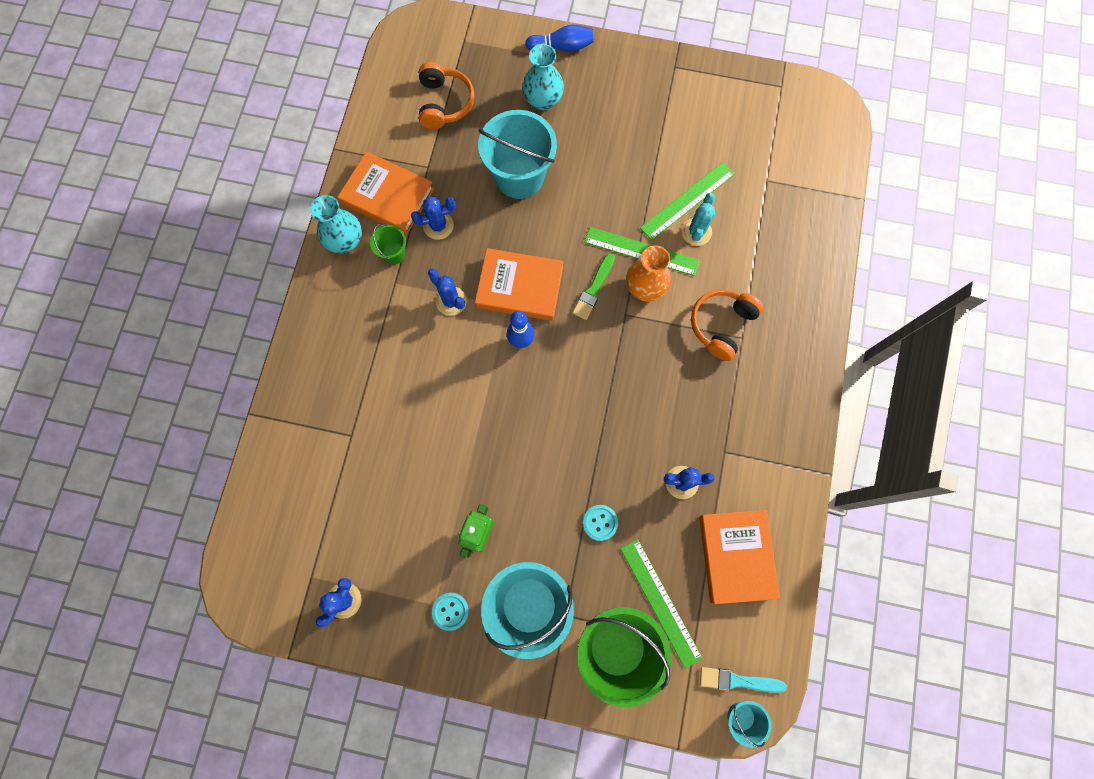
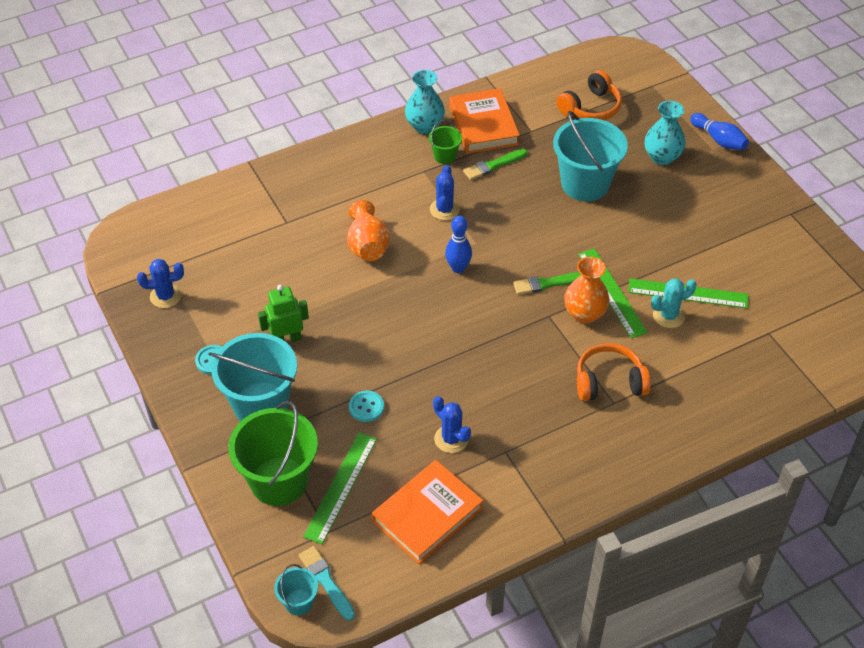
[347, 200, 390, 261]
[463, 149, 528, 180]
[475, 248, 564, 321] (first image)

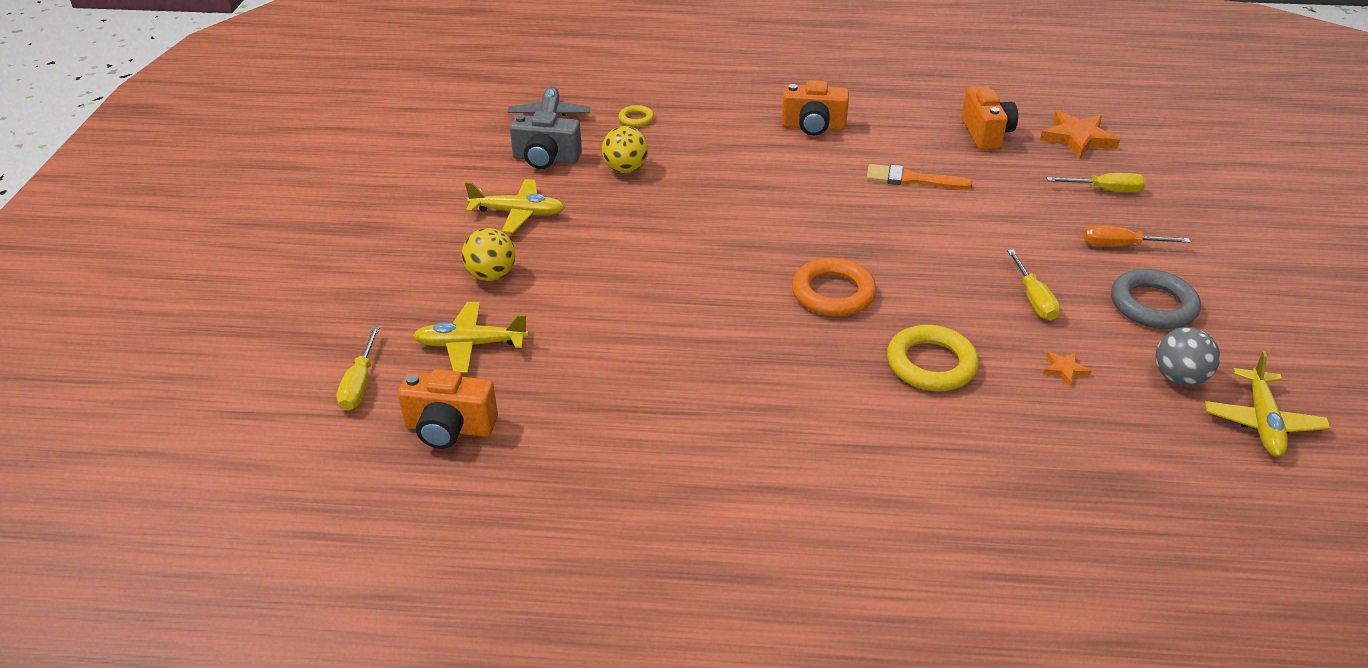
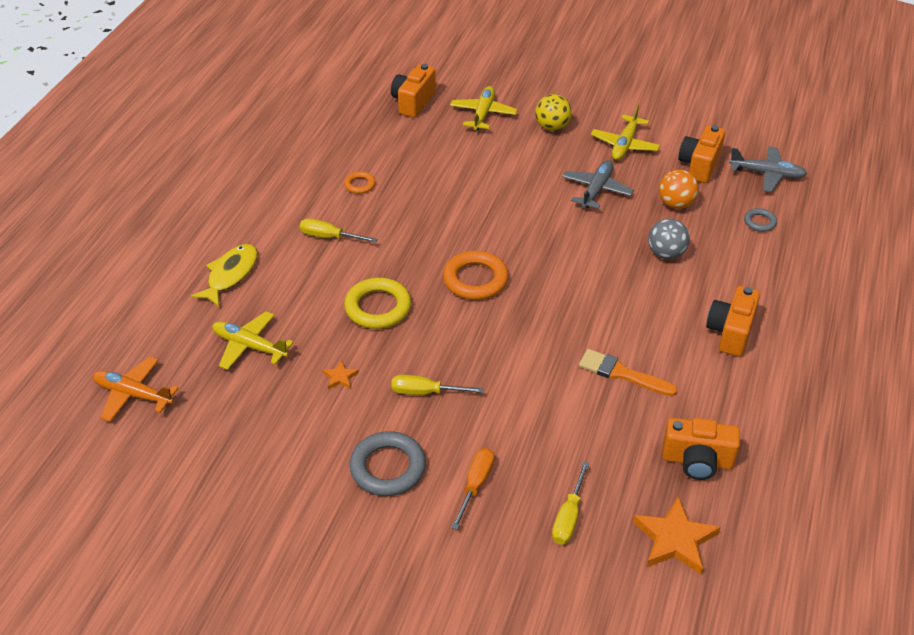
[93, 356, 179, 422]
[191, 244, 258, 307]
[212, 311, 294, 370]
[300, 218, 377, 243]
[344, 171, 375, 194]
[562, 160, 634, 209]
[579, 349, 678, 396]
[648, 219, 690, 260]
[659, 170, 698, 209]
[678, 125, 725, 183]
[744, 208, 777, 232]

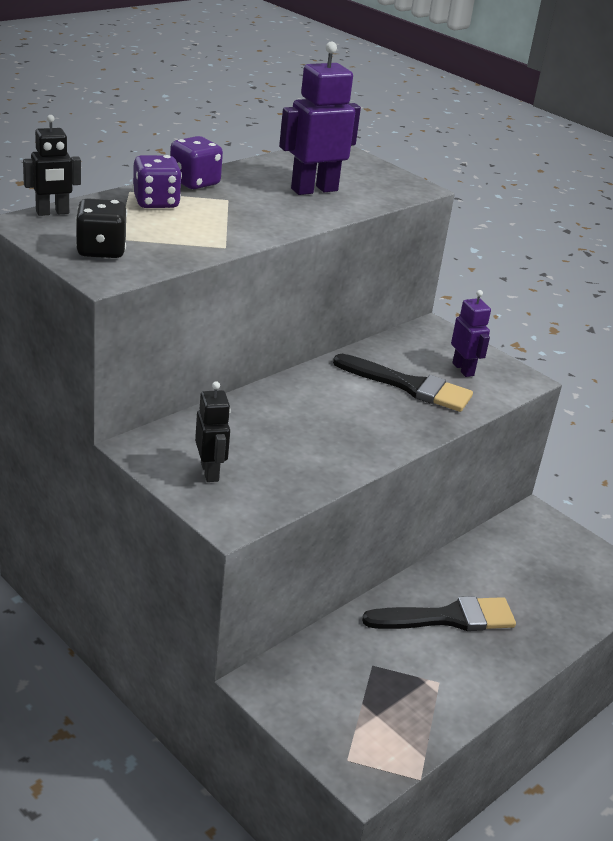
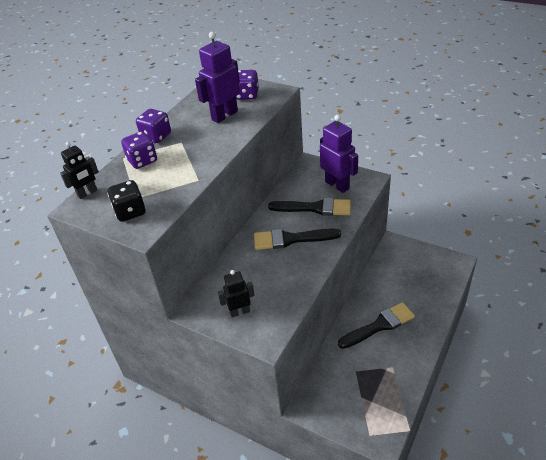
[218, 270, 254, 317]
[236, 70, 259, 100]
[254, 228, 341, 250]
[320, 115, 358, 193]

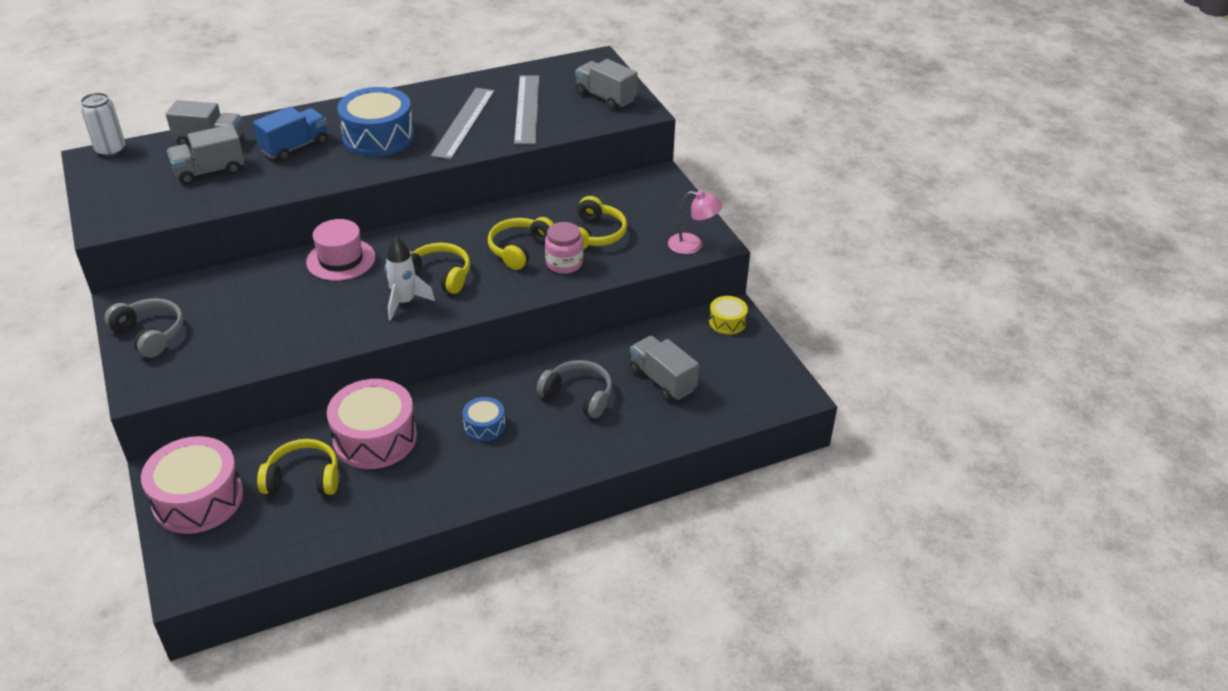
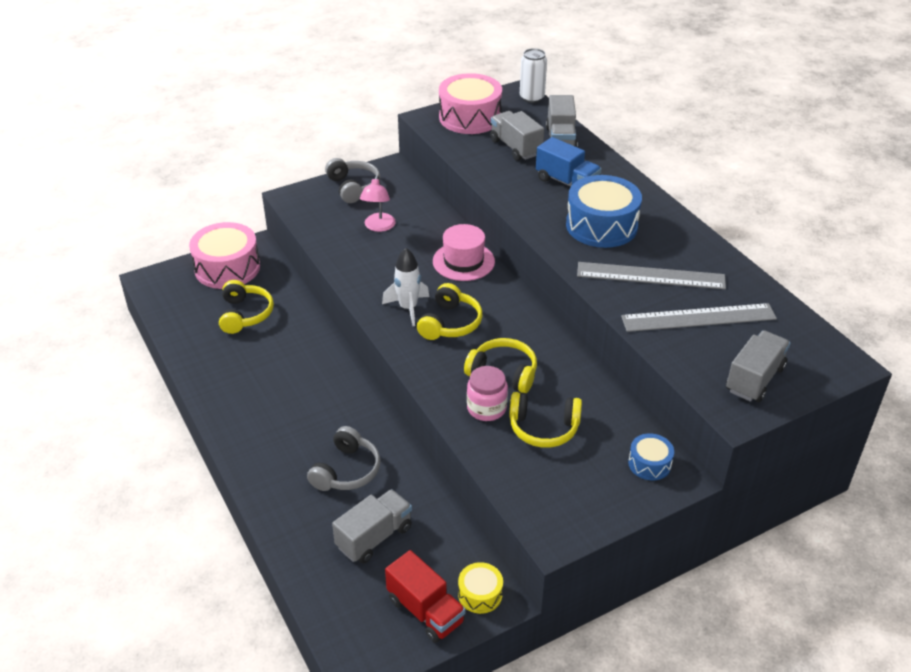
[325, 158, 380, 203]
[360, 175, 396, 232]
[385, 550, 466, 643]
[439, 73, 502, 134]
[628, 433, 674, 480]

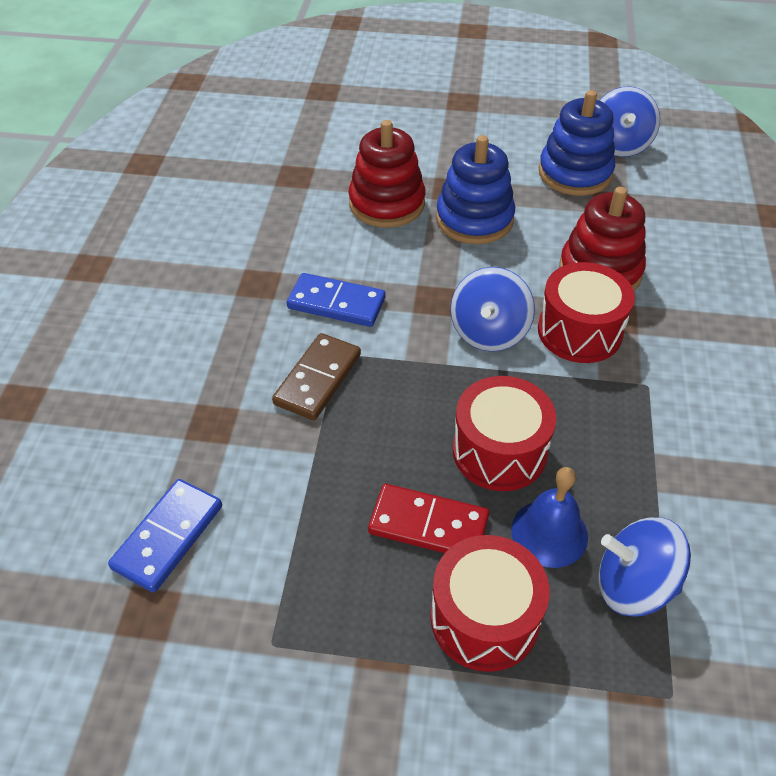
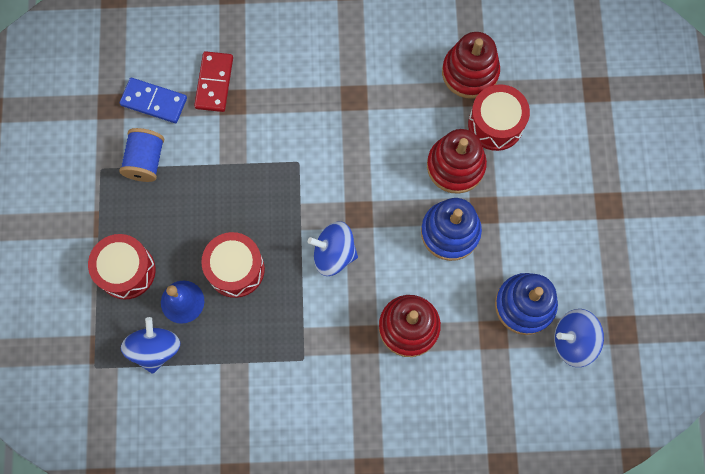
[119, 128, 164, 182]
[194, 51, 233, 112]
[442, 32, 500, 99]
[468, 84, 530, 151]
[272, 333, 361, 420] (first image)
[287, 273, 386, 327] (first image)

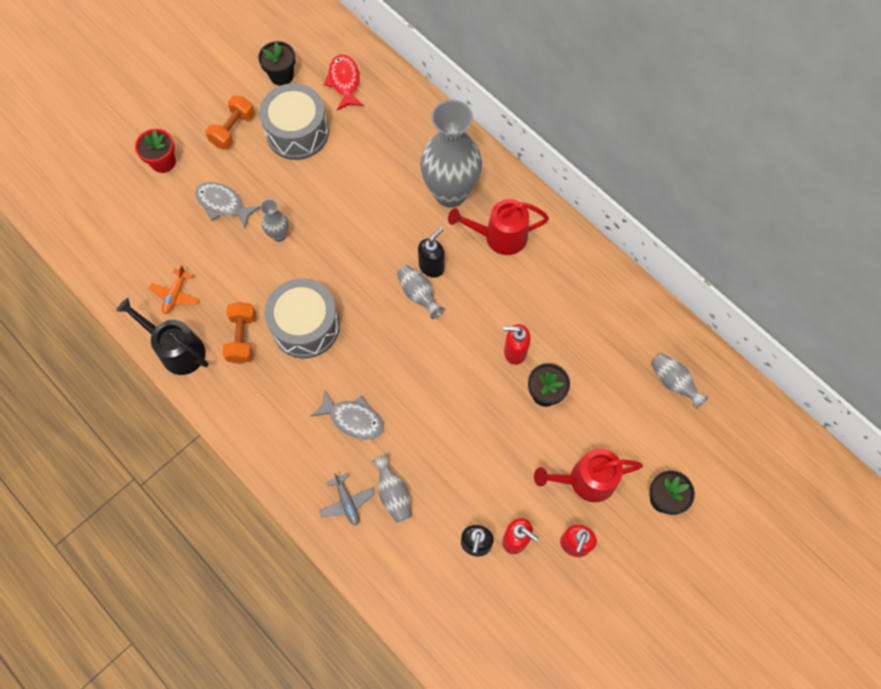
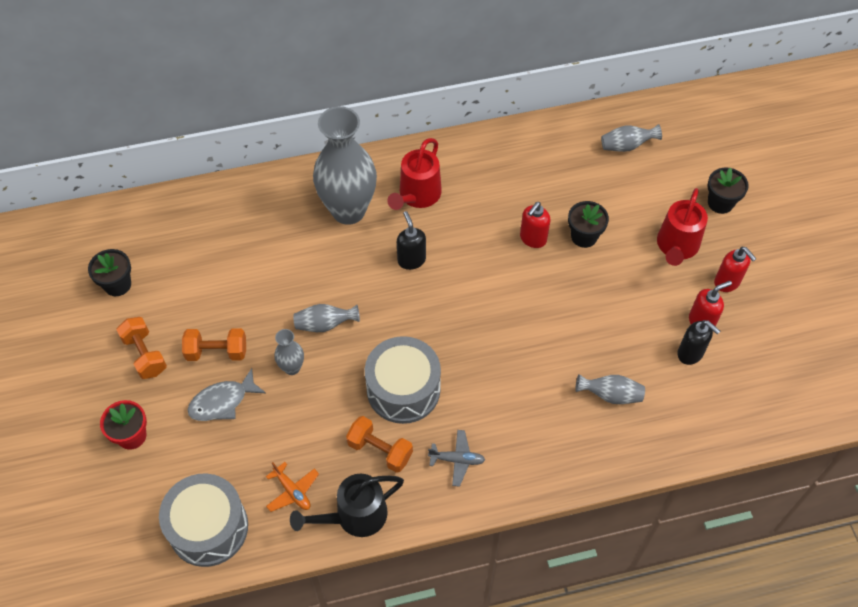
[159, 473, 248, 567]
[182, 328, 246, 361]
[293, 304, 360, 332]
[428, 430, 485, 487]
[311, 390, 384, 440] (first image)
[324, 55, 364, 111] (first image)

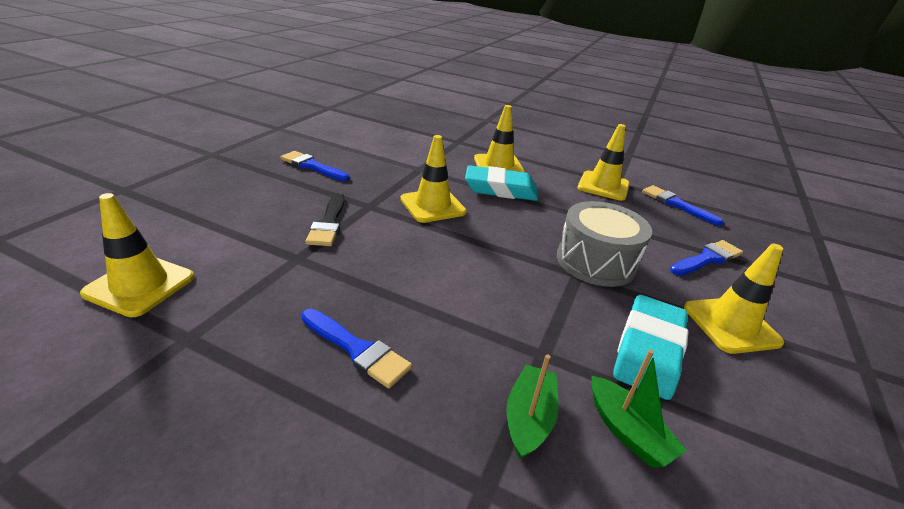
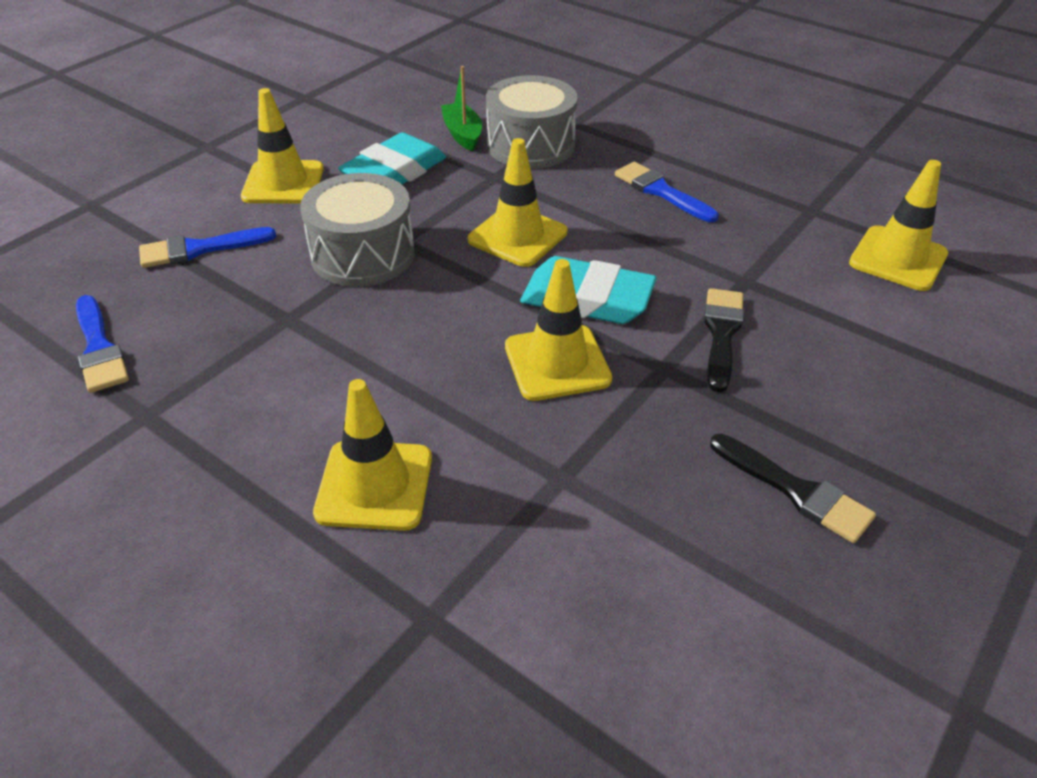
[468, 138, 567, 267]
[486, 75, 578, 169]
[520, 256, 657, 324]
[710, 433, 876, 543]

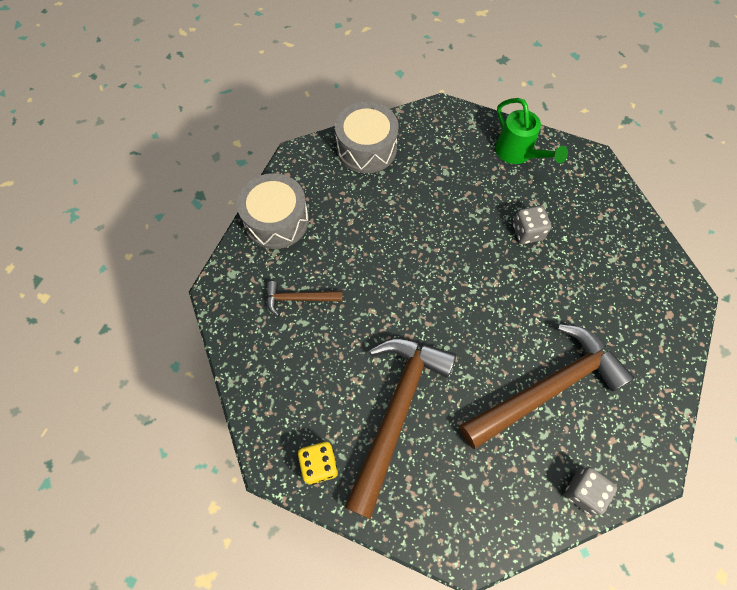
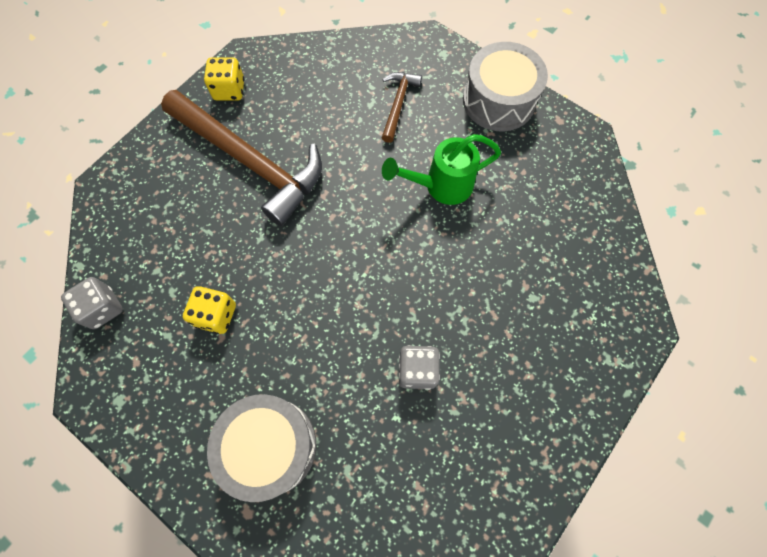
[183, 286, 236, 334]
[207, 394, 316, 502]
[382, 134, 501, 205]

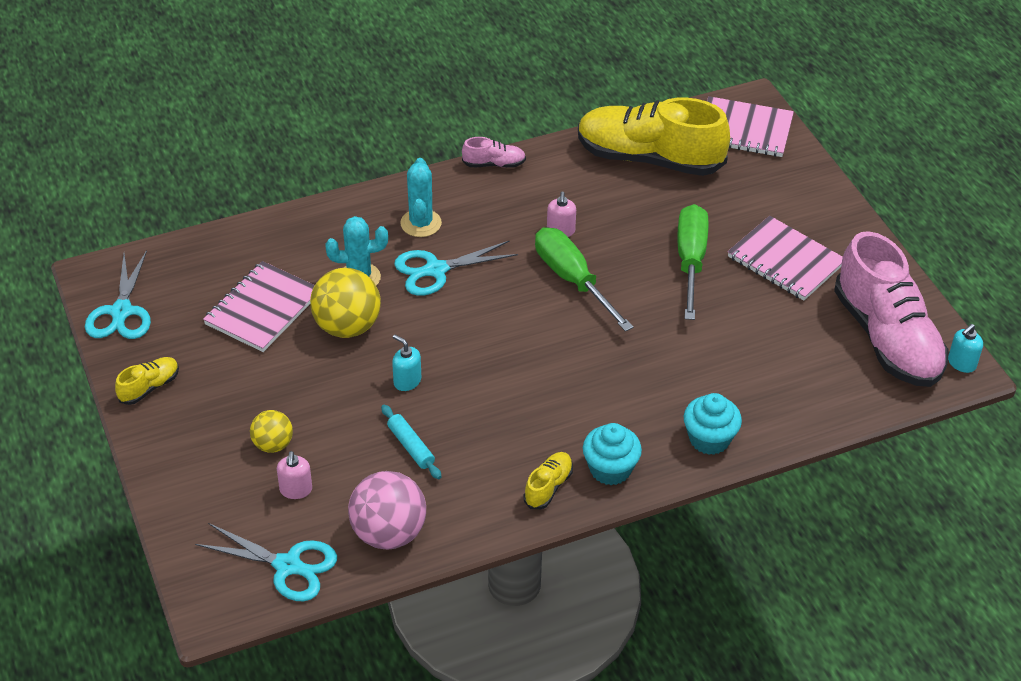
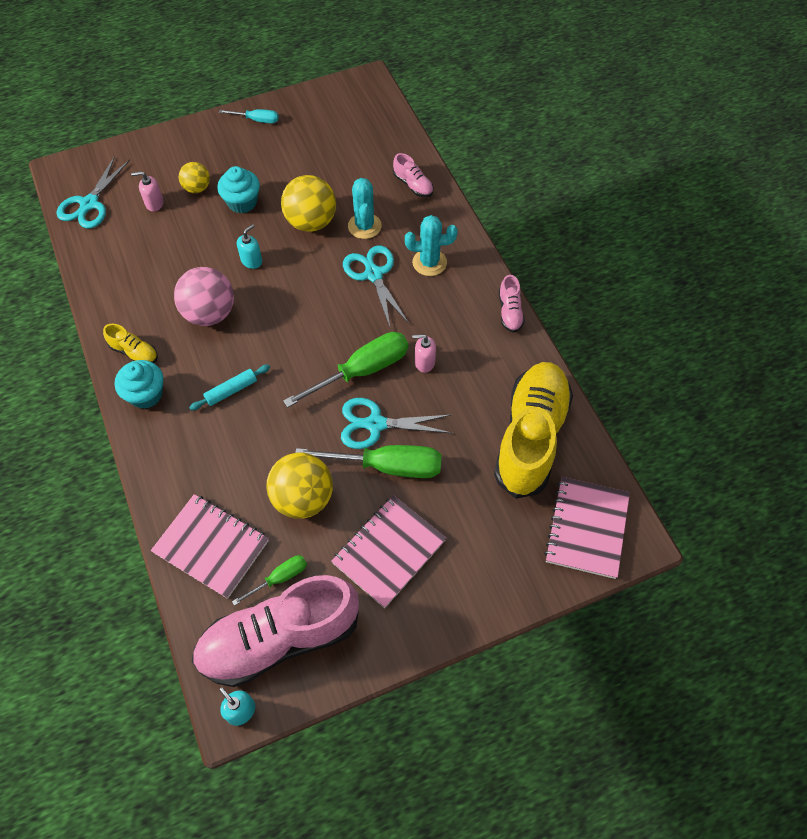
[151, 494, 269, 599]
[174, 267, 234, 326]
[189, 364, 270, 411]
[217, 166, 260, 213]
[219, 109, 279, 123]
[232, 555, 307, 606]
[266, 452, 333, 519]
[341, 398, 452, 449]
[393, 153, 433, 197]

